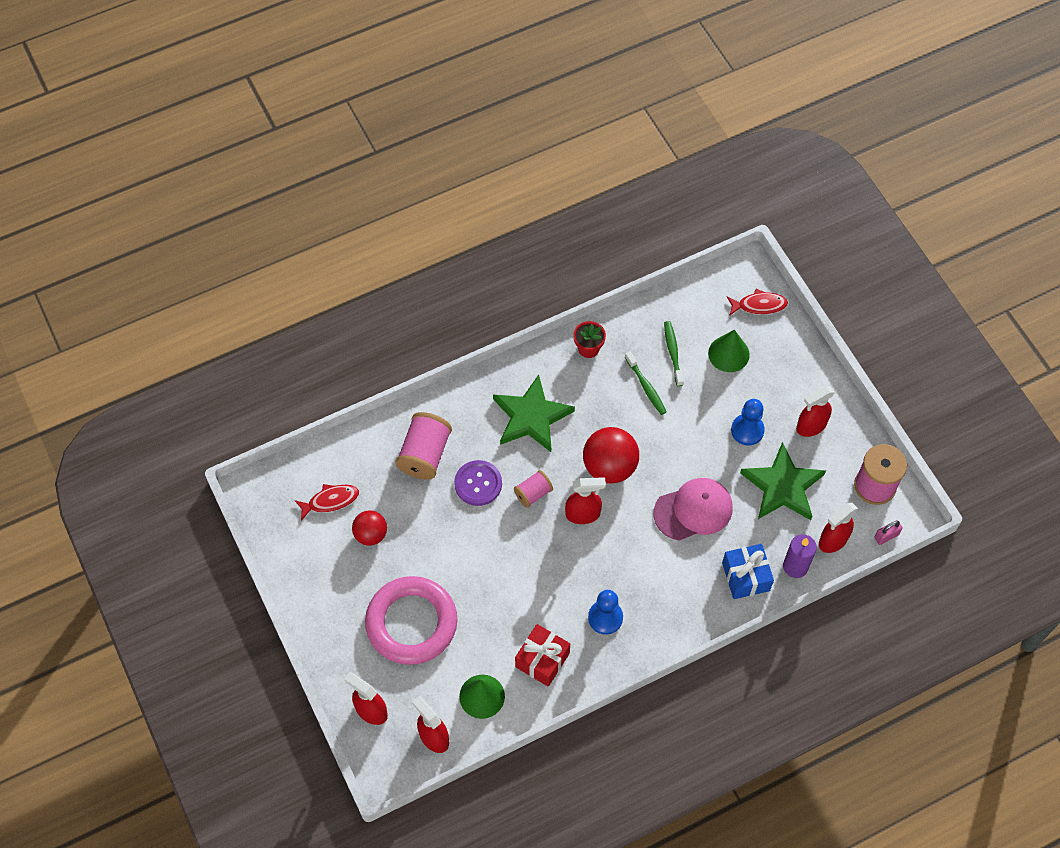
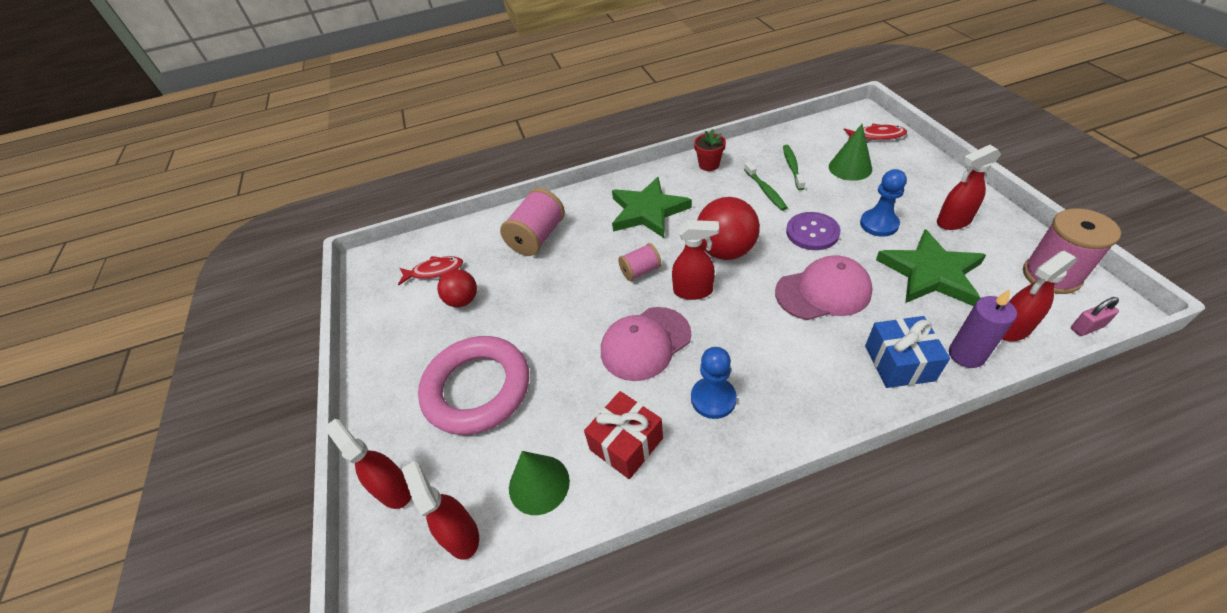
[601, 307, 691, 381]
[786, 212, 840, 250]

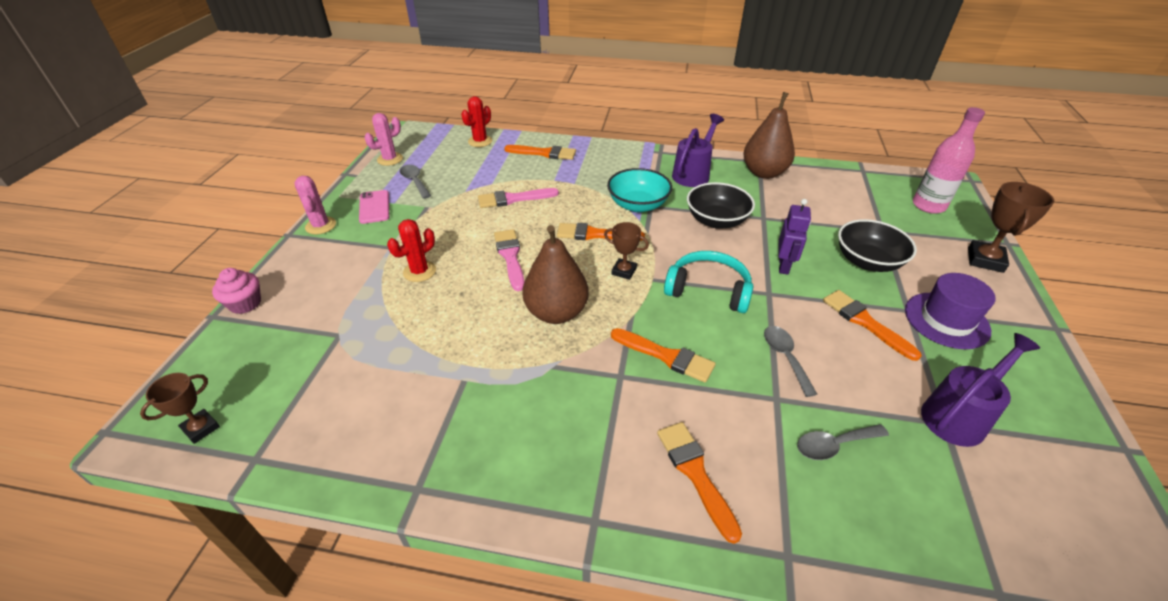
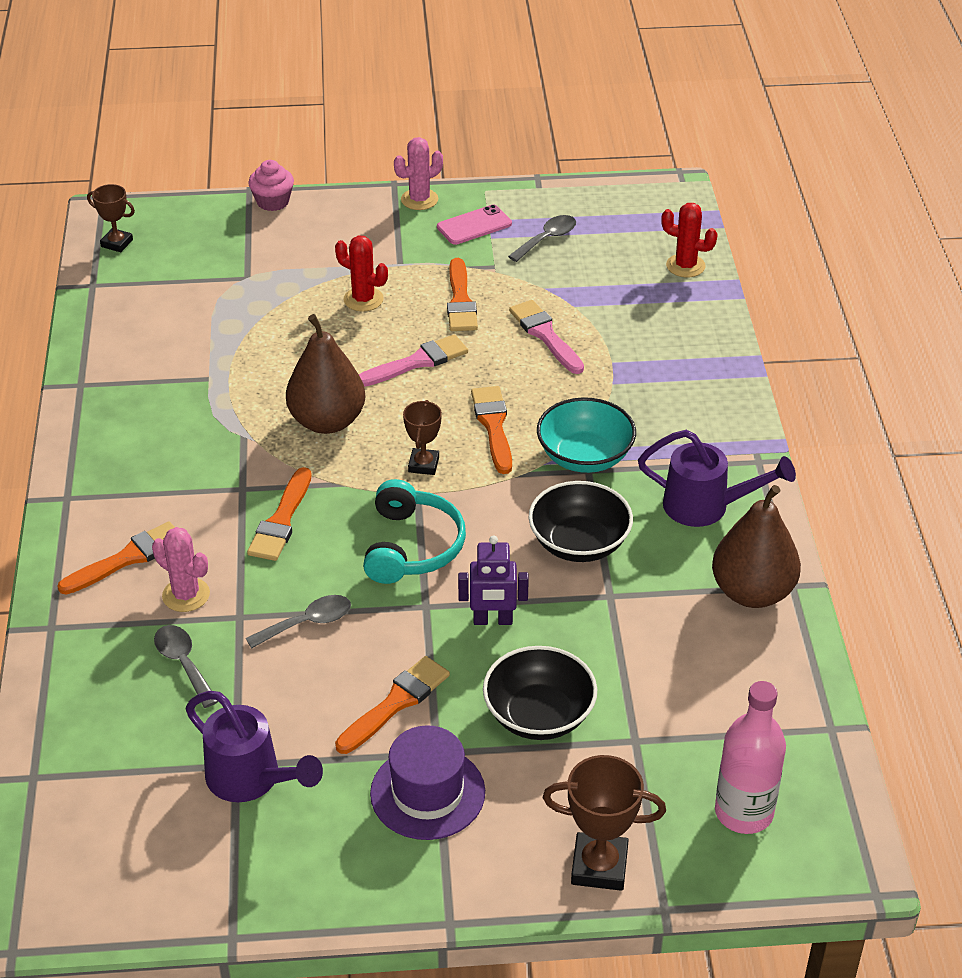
[152, 527, 210, 612]
[447, 258, 478, 331]

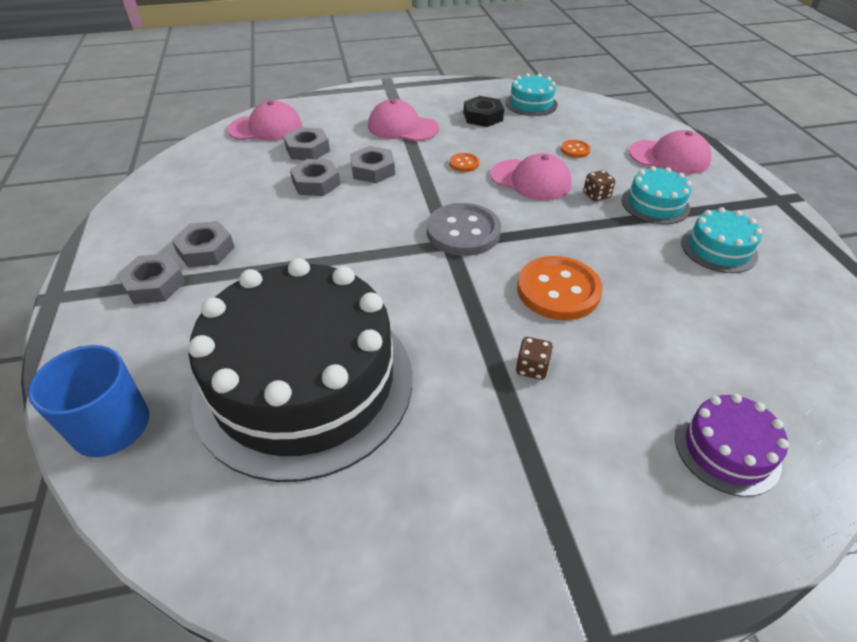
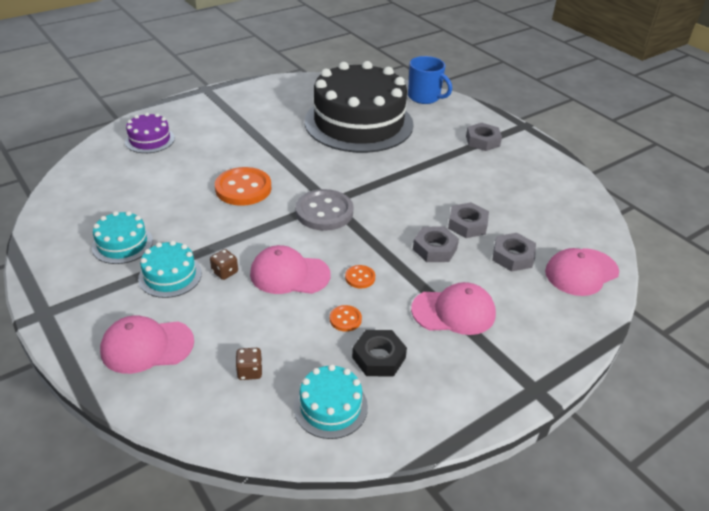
[235, 348, 262, 380]
[330, 305, 362, 332]
[172, 221, 235, 268] (first image)

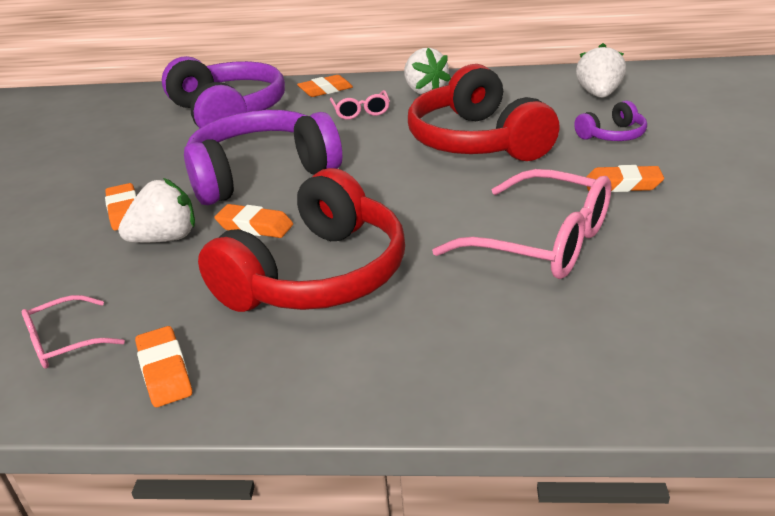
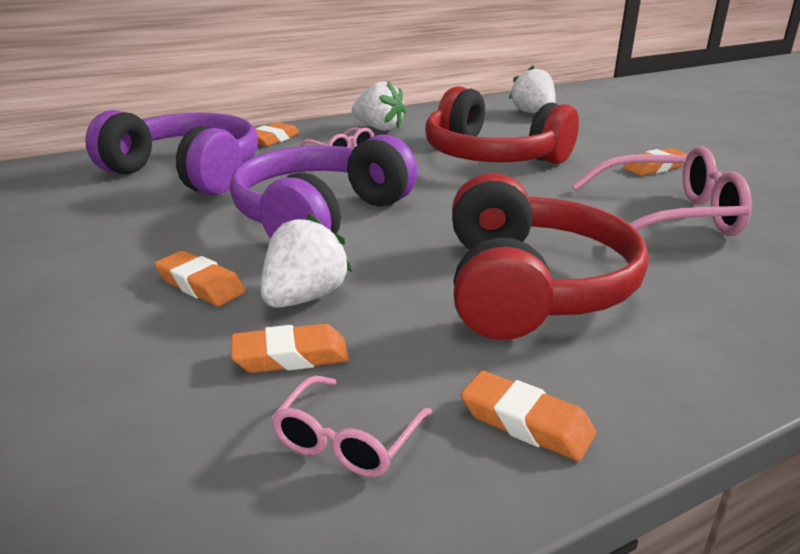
[231, 324, 349, 373]
[574, 101, 647, 141] (first image)

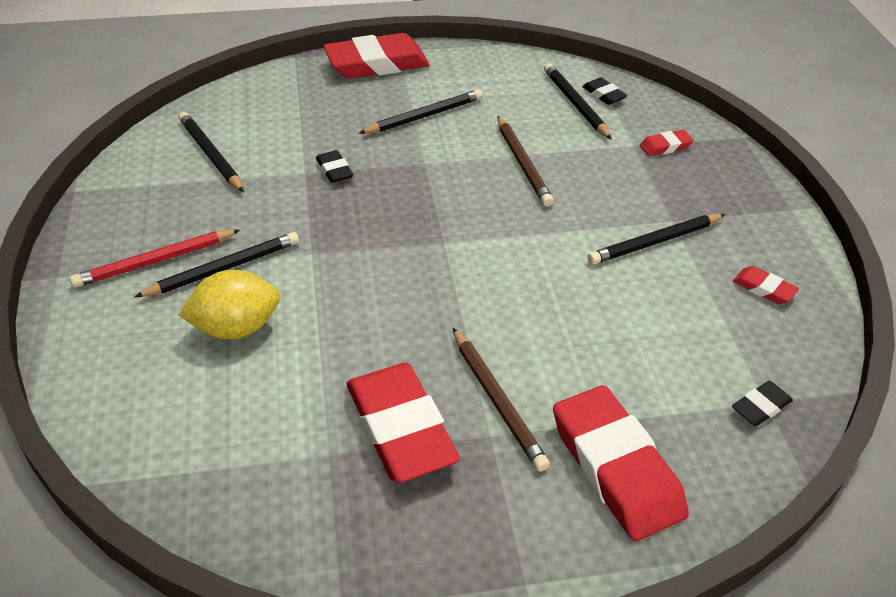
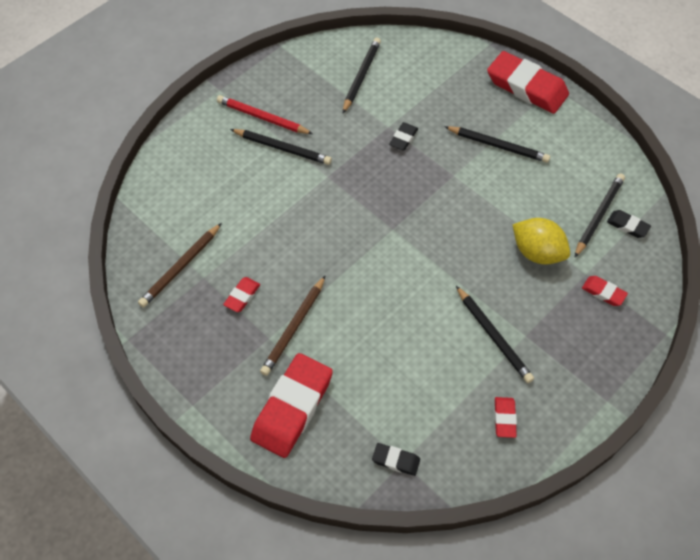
[138, 223, 222, 308]
[223, 277, 260, 312]
[456, 286, 534, 383]
[513, 218, 570, 265]
[607, 210, 651, 238]

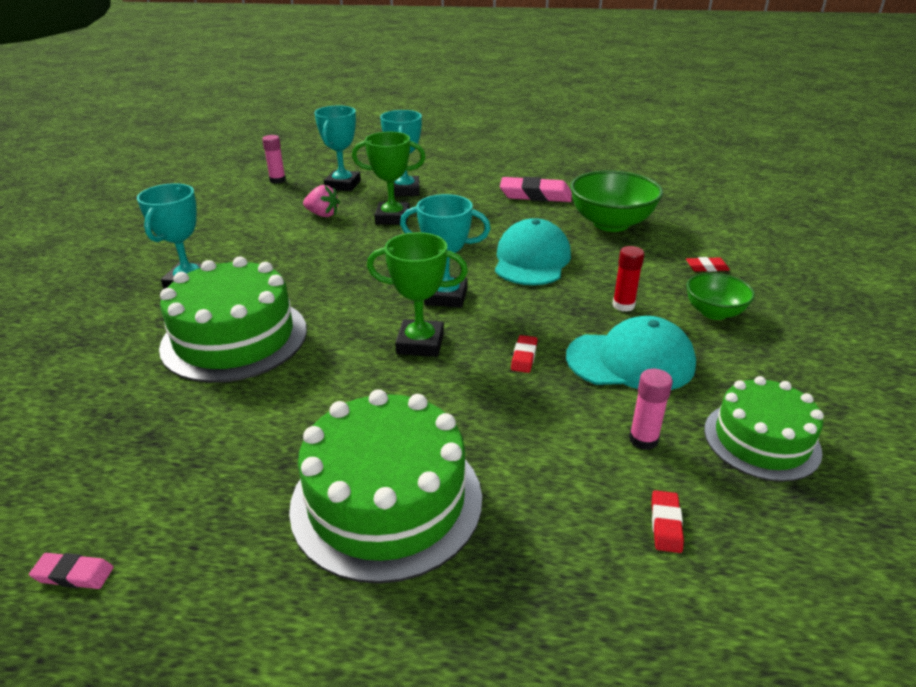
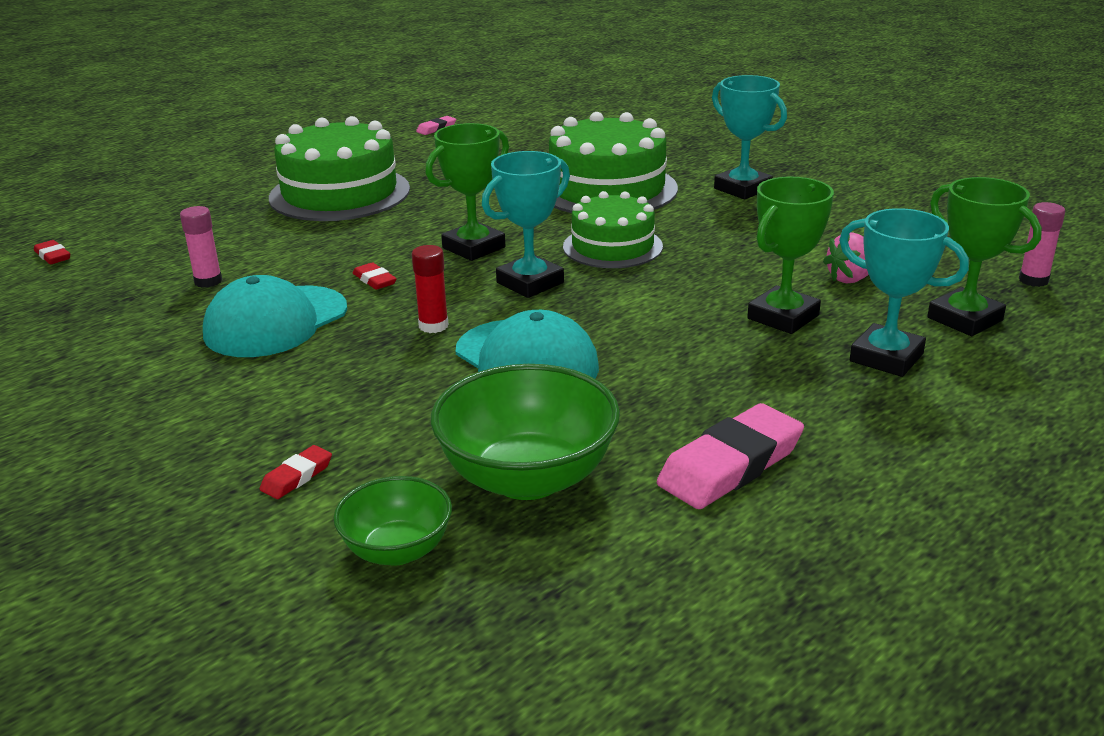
[34, 240, 70, 264]
[333, 476, 452, 566]
[412, 245, 448, 333]
[563, 191, 663, 268]
[927, 177, 1042, 336]

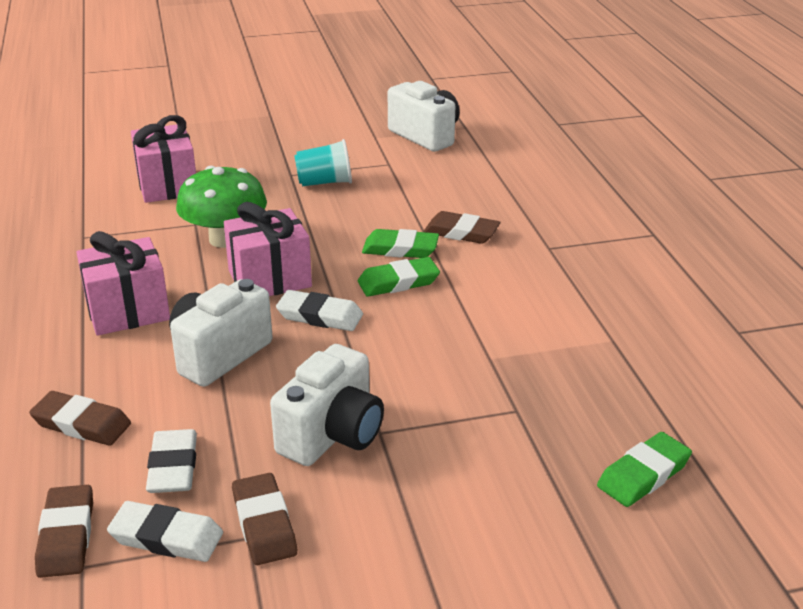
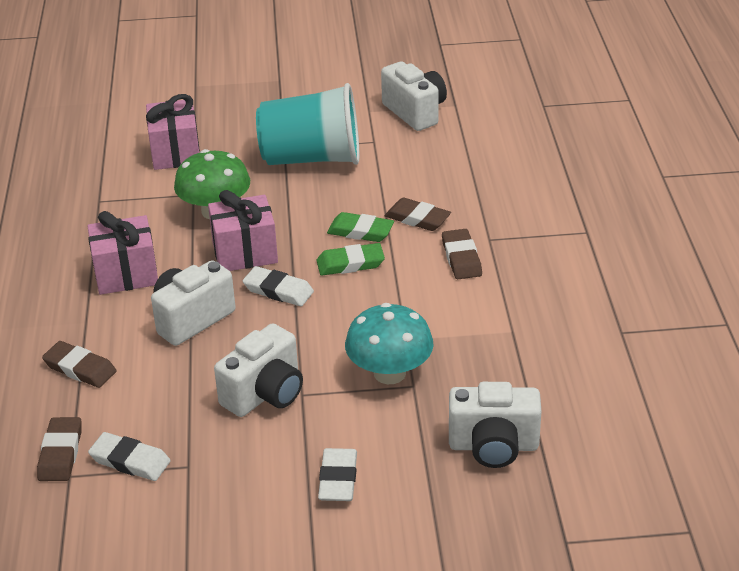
[256, 83, 359, 165]
[318, 448, 357, 501]
[345, 303, 434, 384]
[442, 229, 482, 279]
[449, 382, 542, 468]

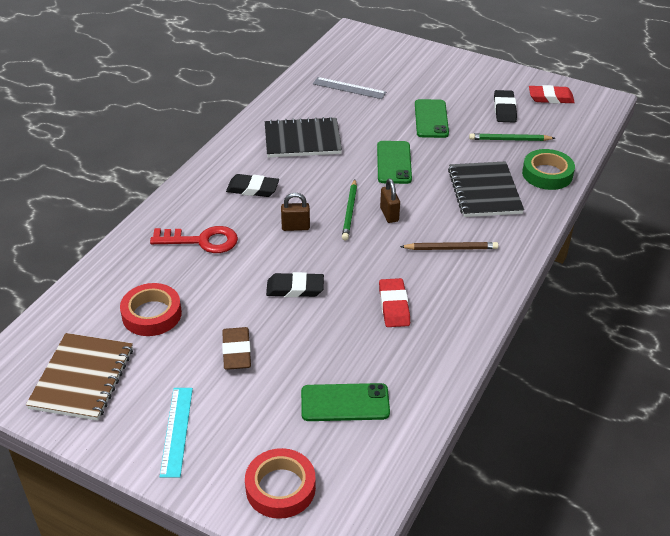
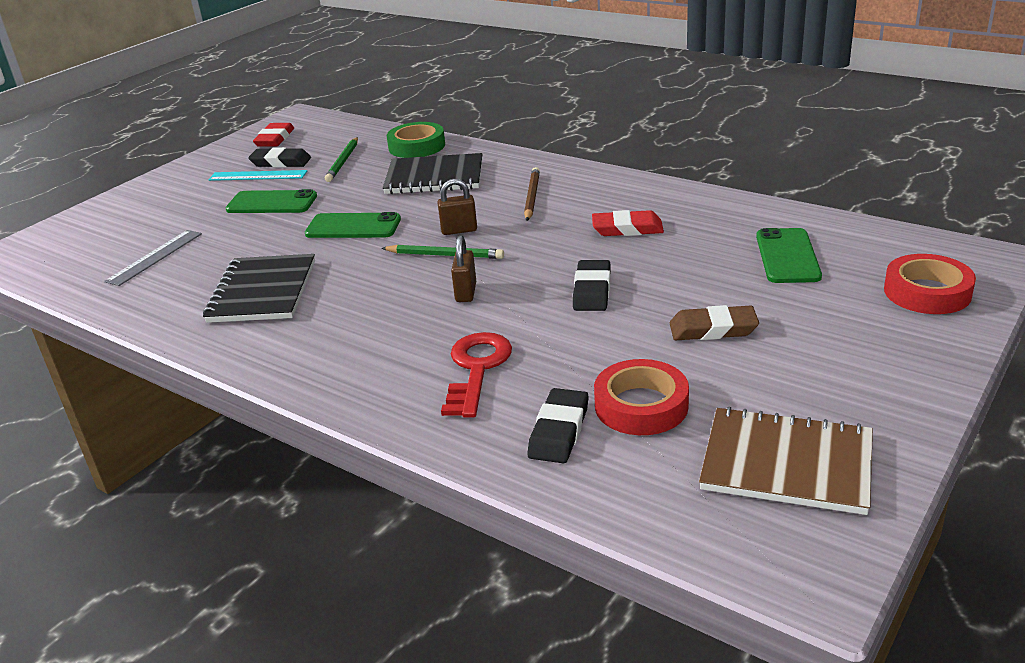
[209, 170, 307, 181]
[528, 388, 589, 464]

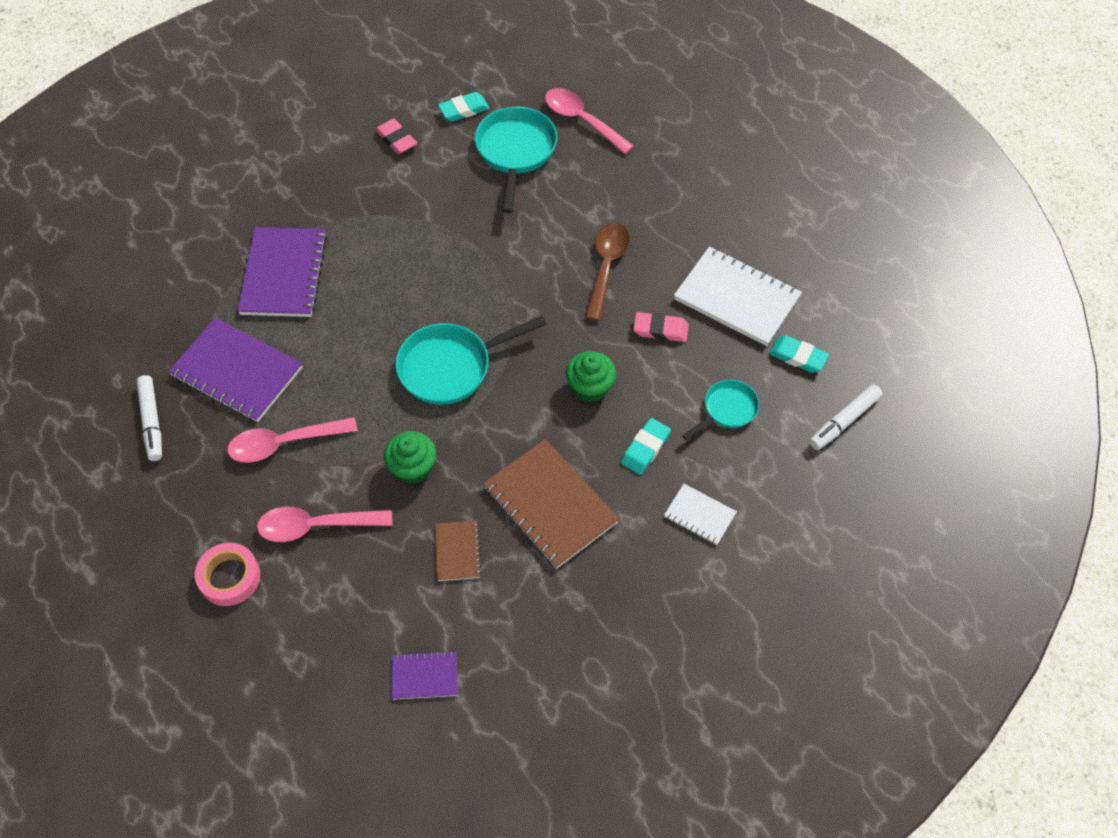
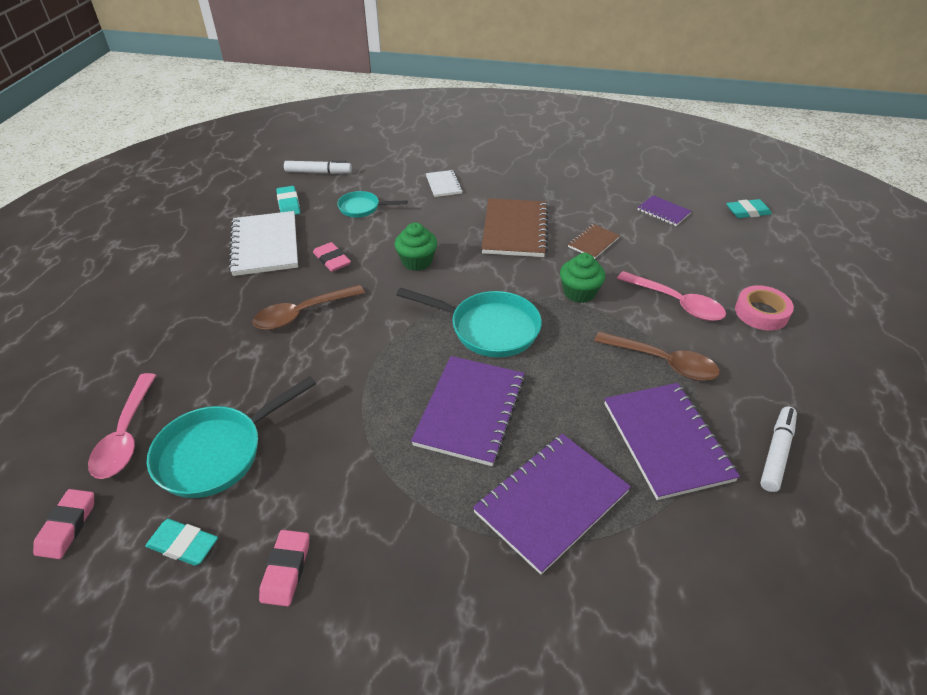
[33, 489, 94, 559]
[411, 356, 525, 466]
[594, 331, 720, 381]
[726, 199, 772, 218]

